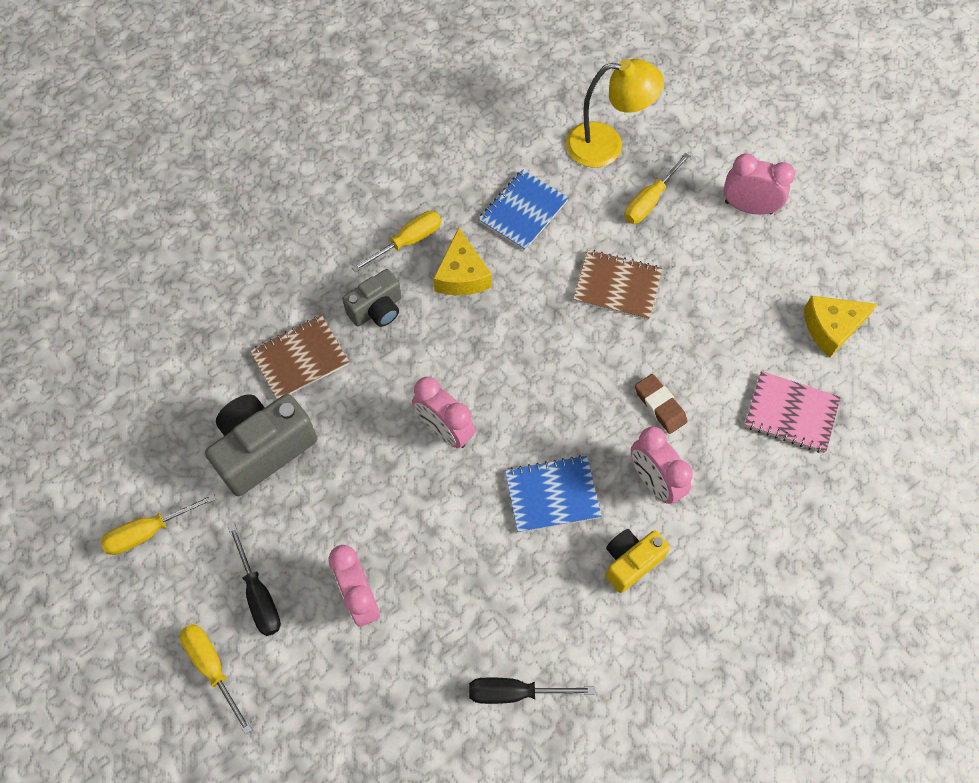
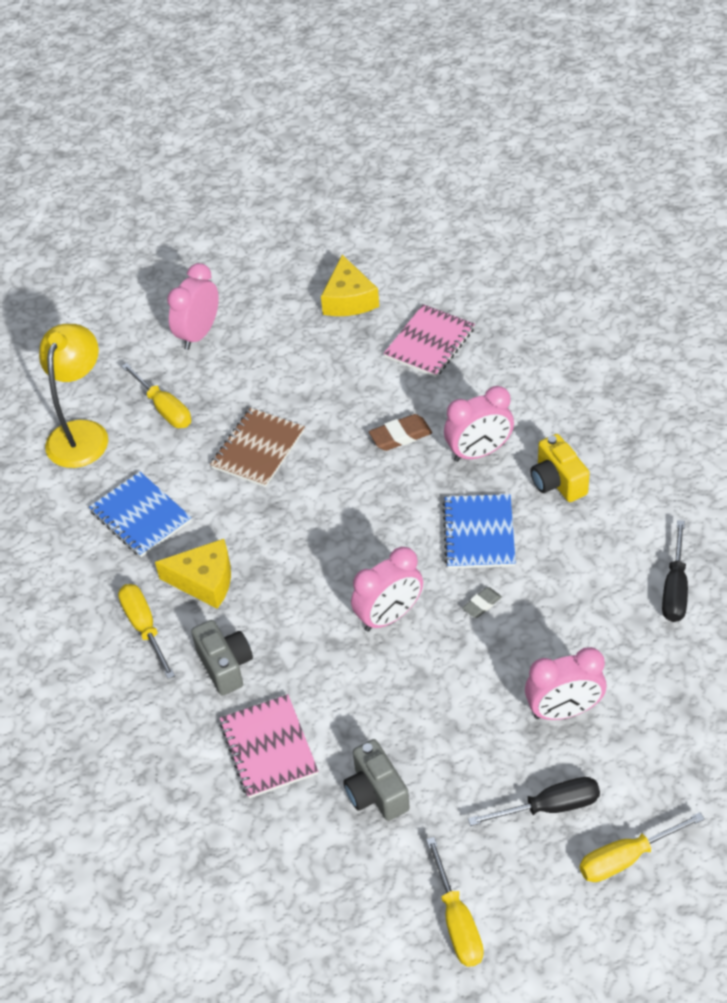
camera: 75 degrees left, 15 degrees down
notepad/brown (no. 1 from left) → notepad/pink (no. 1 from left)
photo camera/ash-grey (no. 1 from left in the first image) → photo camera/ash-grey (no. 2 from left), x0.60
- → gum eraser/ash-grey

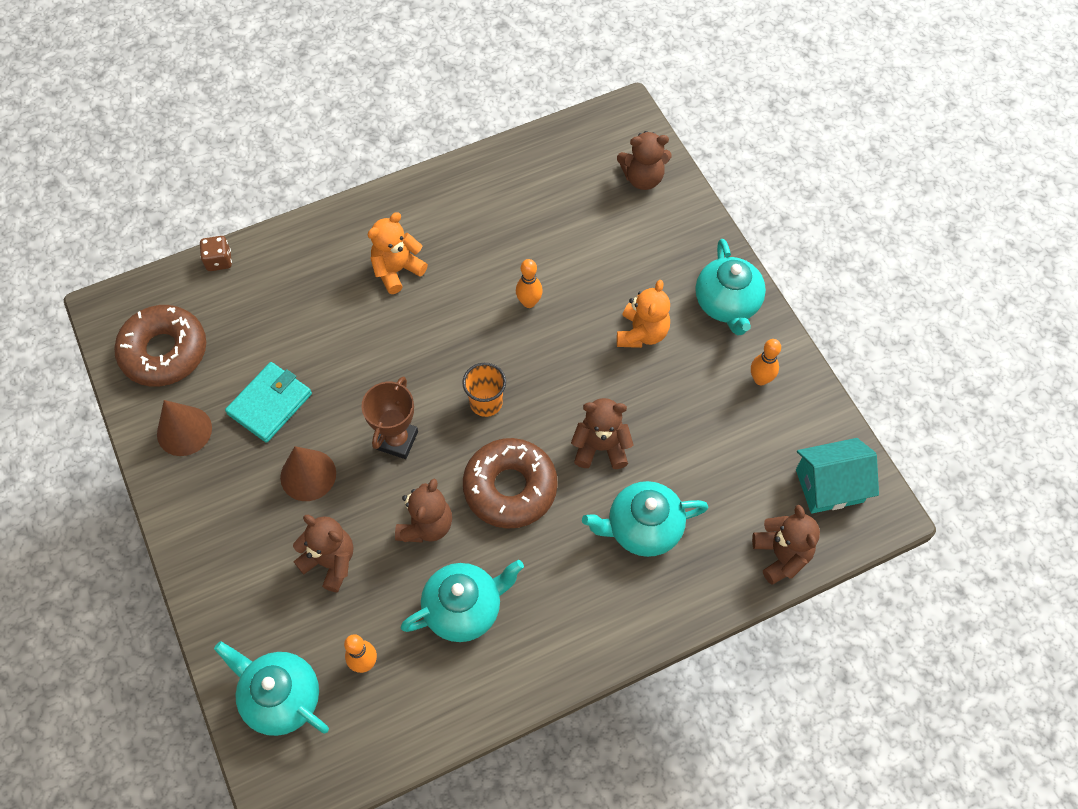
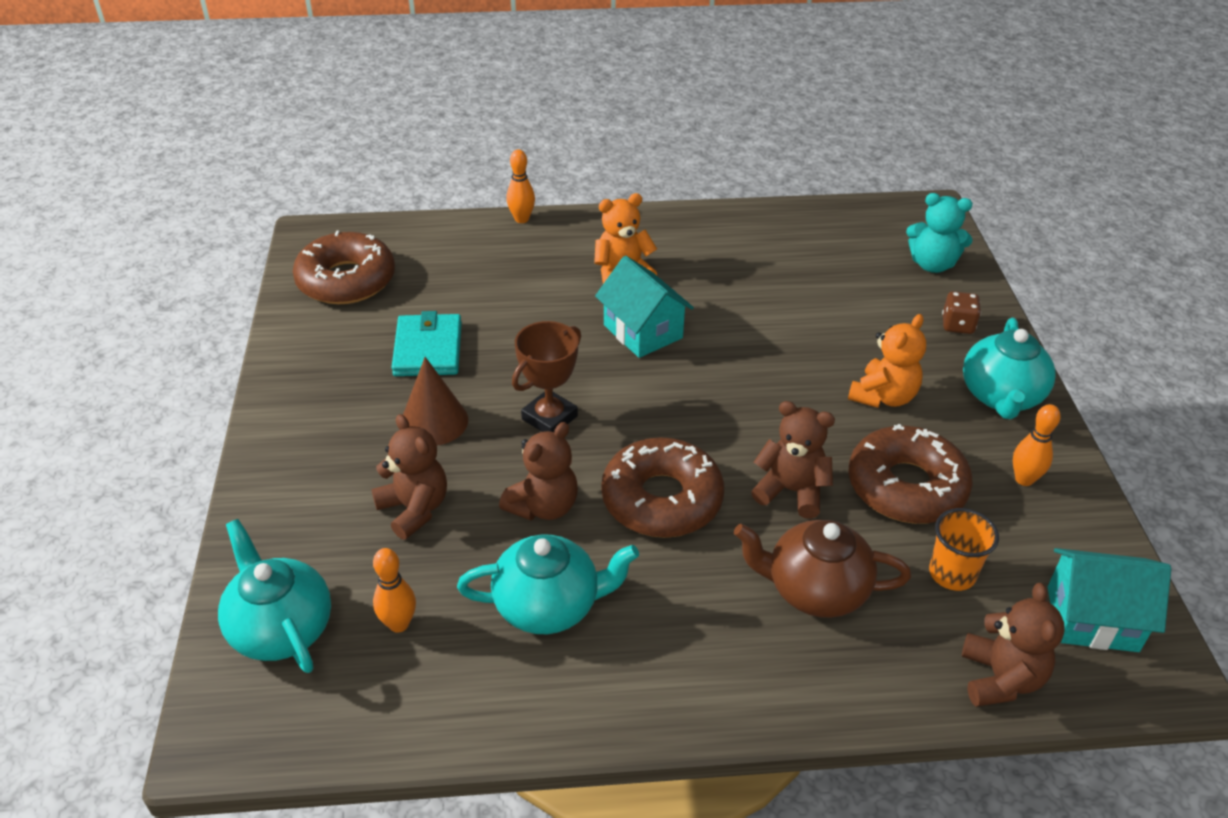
camera: 20 degrees right, 20 degrees down
wallet/aqua, 60 degrees counterclockwise
skittle/orange-coloured (no. 2 from left), relocated
- → cottage/aqua (no. 1 from left)
china teapot/aqua (no. 3 from left) → china teapot/brown
- → doughnut/brown (no. 3 from left)
teddy bear/brown (no. 4 from left) → teddy bear/aqua
beaker/orange-coloured, relocated
game die/brown, relocated
cone shape/brown (no. 1 from left) → -

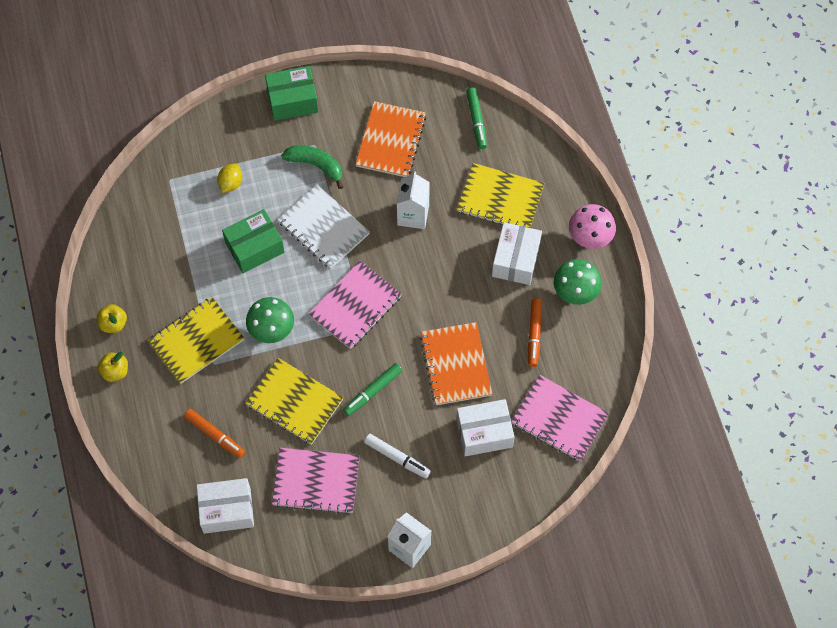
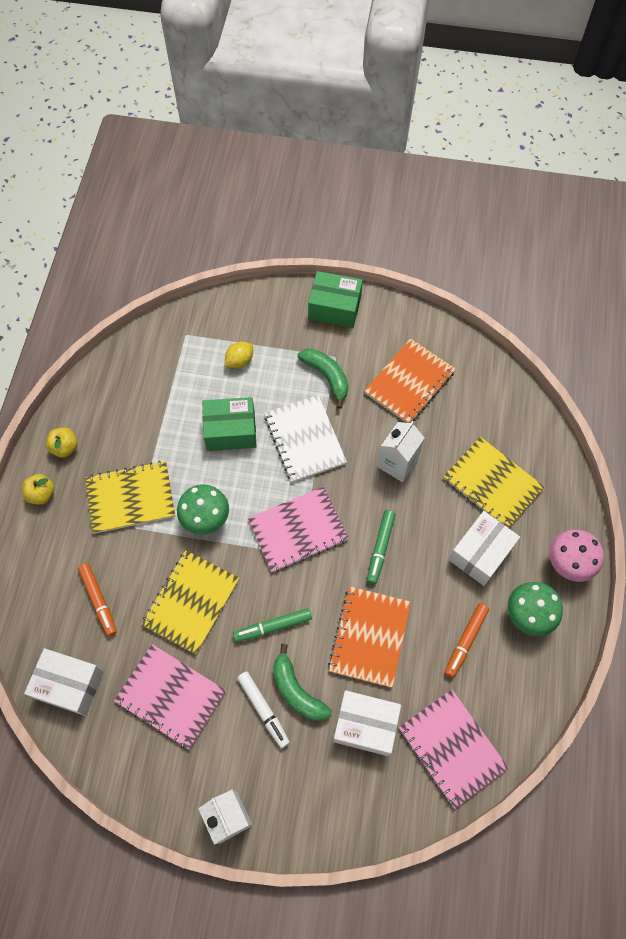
camera: 25 degrees right, 0 degrees up
notepad/golden (no. 2 from left), 60 degrees clockwise
- → banana fruit/emerald (no. 1 from left)
marker/emerald (no. 2 from left), relocated

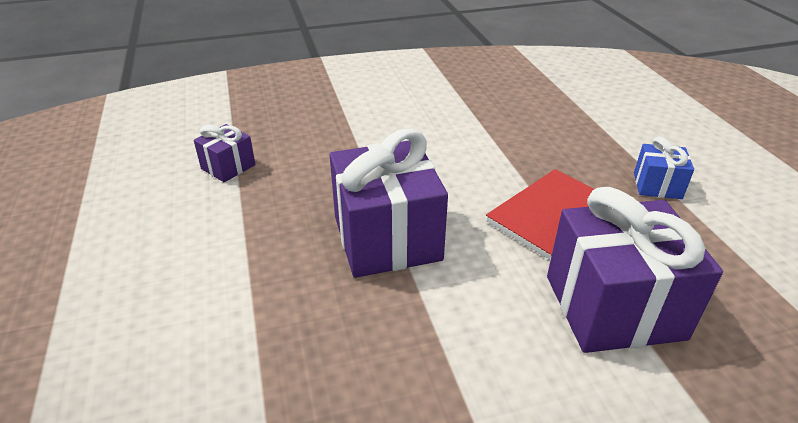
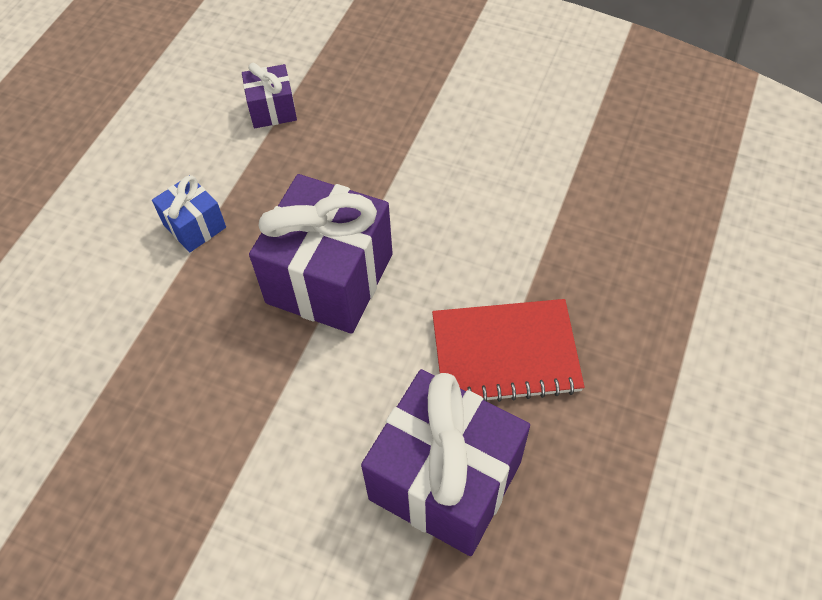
camera: 40 degrees right, 20 degrees up
present/royal blue, relocated

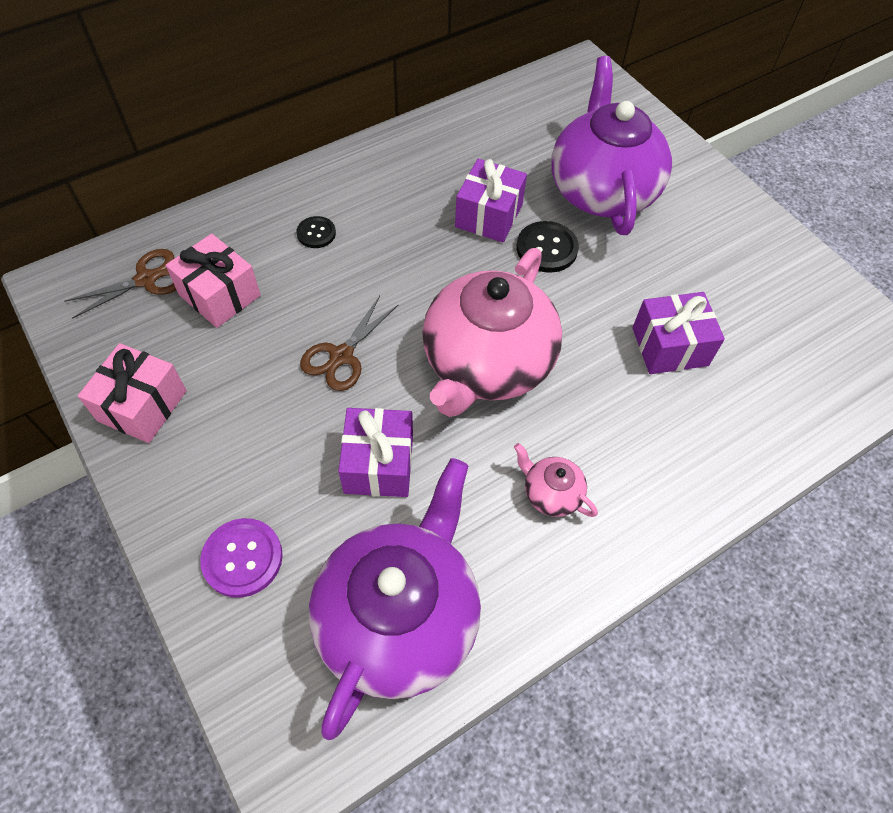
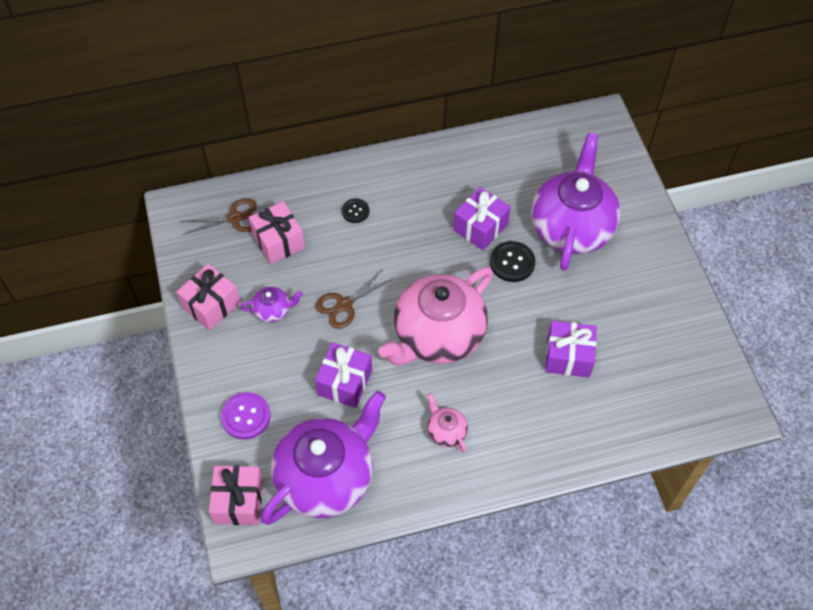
camera: 20 degrees right, 0 degrees up
- → present/pink (no. 2 from left)
- → china teapot/royal purple (no. 1 from left)

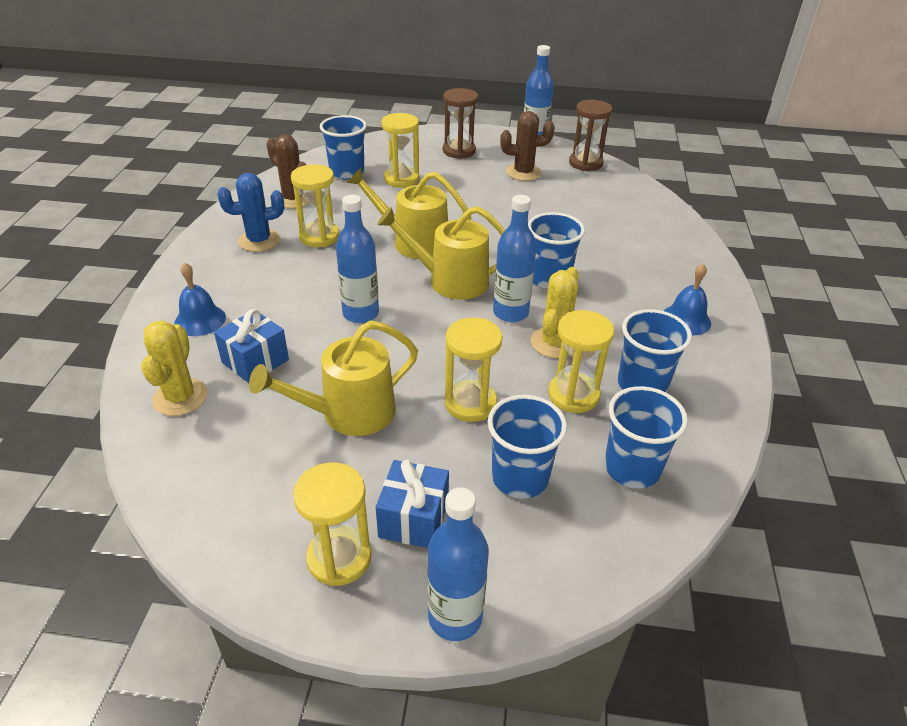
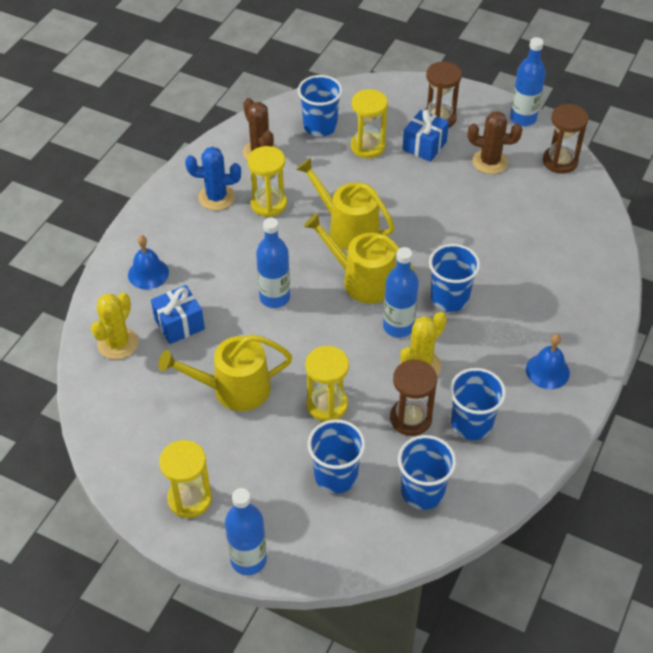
camera: 20 degrees right, 10 degrees up
sand timer/golden (no. 5 from left) → sand timer/brown (no. 1 from left)
present/royal blue (no. 2 from left), relocated

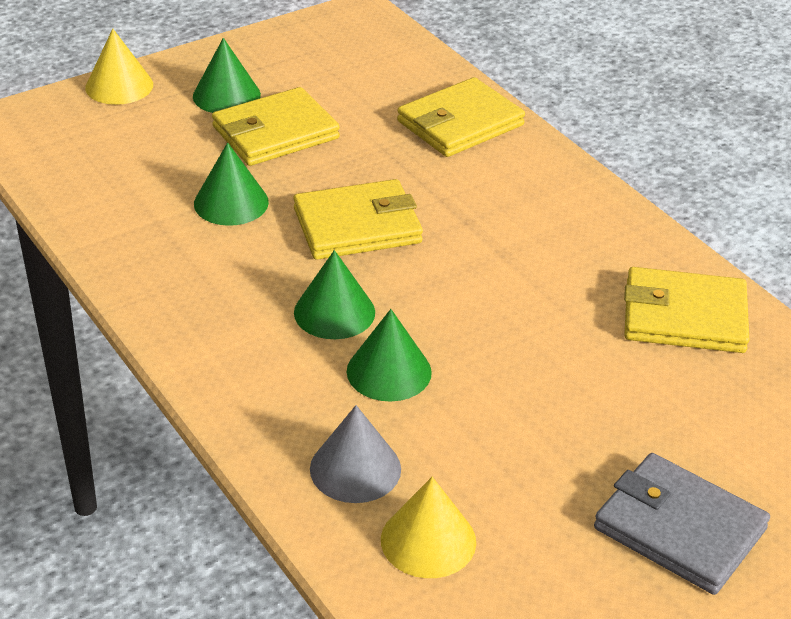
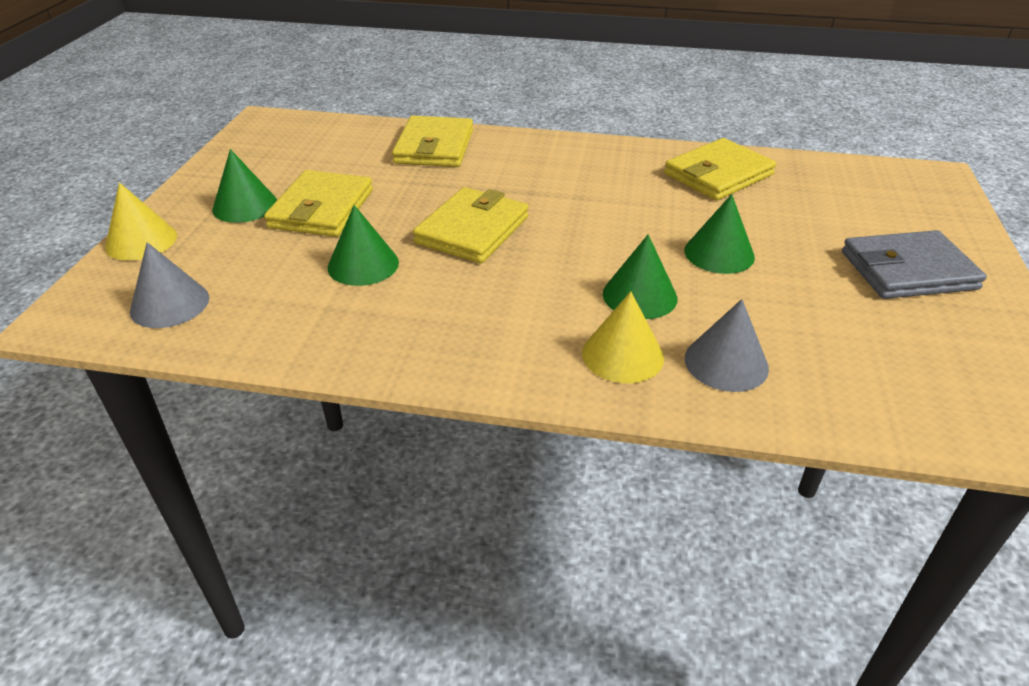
camera: 45 degrees left, 0 degrees up
- → cone shape/ash-grey (no. 1 from left)
cone shape/golden (no. 2 from left), relocated
cone shape/emerald (no. 3 from left in the first image) → cone shape/emerald (no. 4 from left), relocated

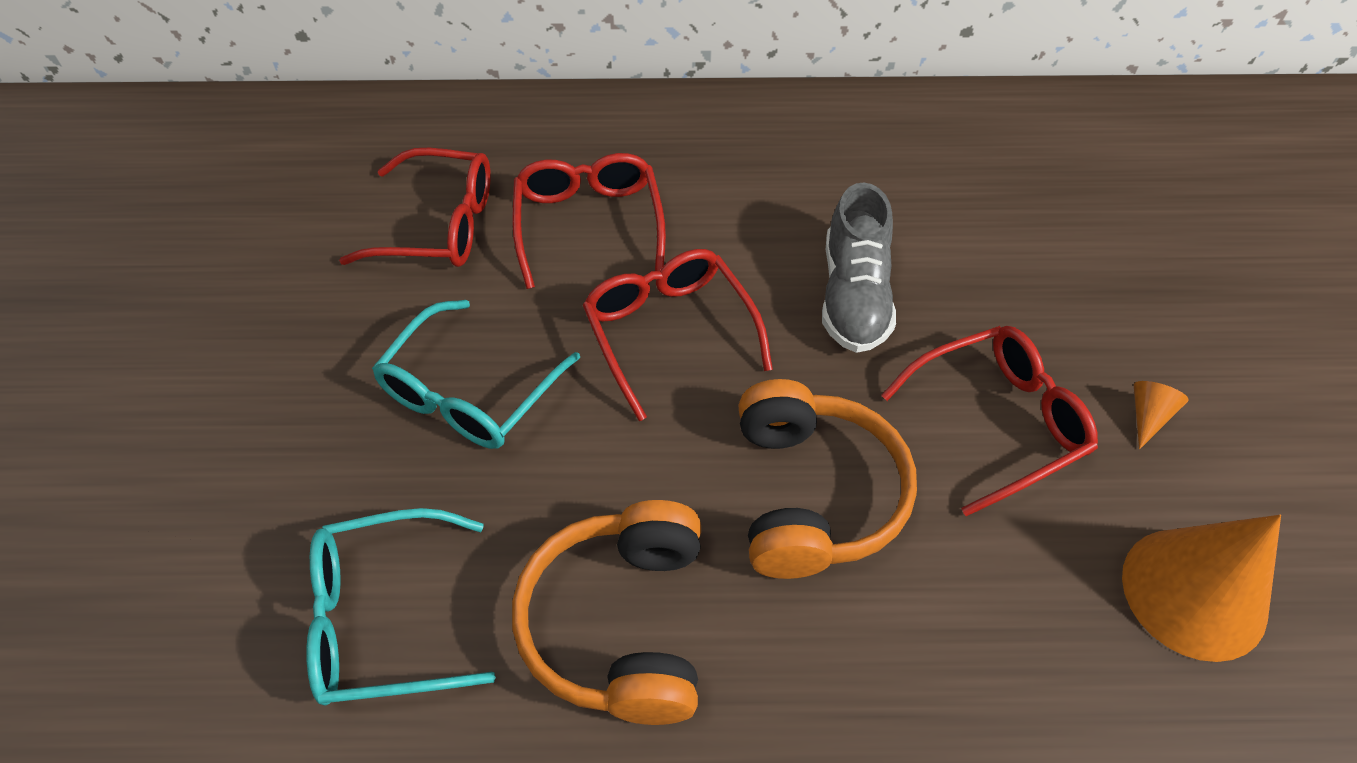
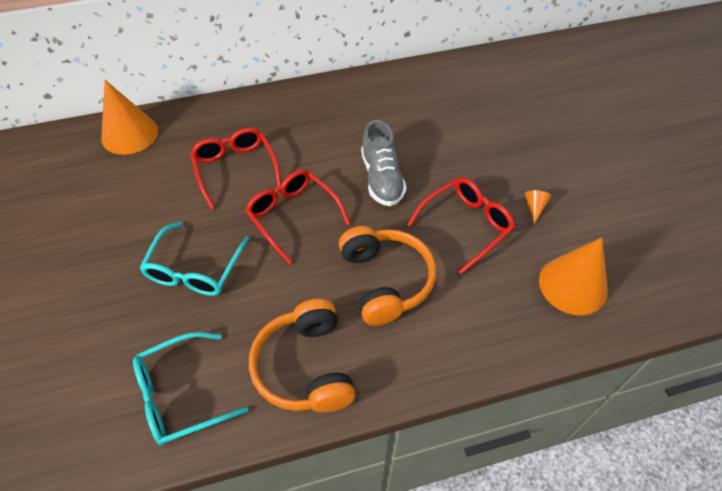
camera: 15 degrees left, 0 degrees up
- → cone shape/orange-coloured (no. 1 from left)
eyeglasses/scarlet (no. 1 from left) → -

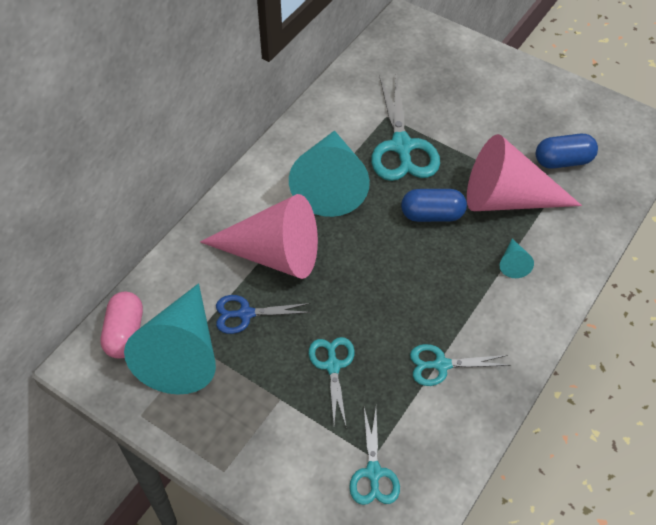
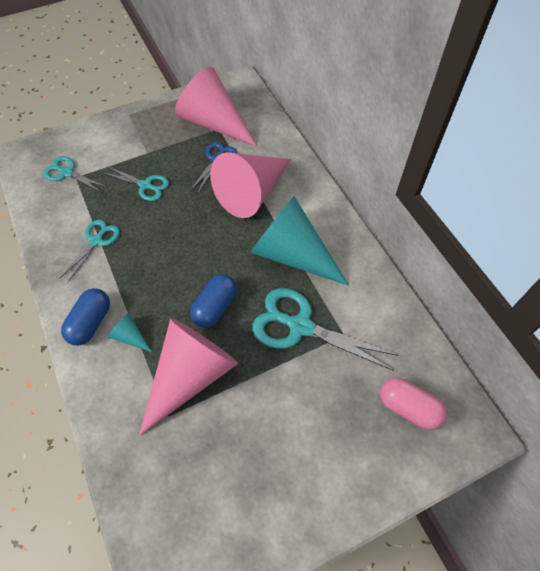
camera: 120 degrees right, 5 degrees up
pill/royal blue (no. 2 from left in the first image) → pill/royal blue (no. 1 from left), relocated
cone shape/aqua (no. 1 from left) → cone shape/pink (no. 2 from left)
pill/pink, relocated

